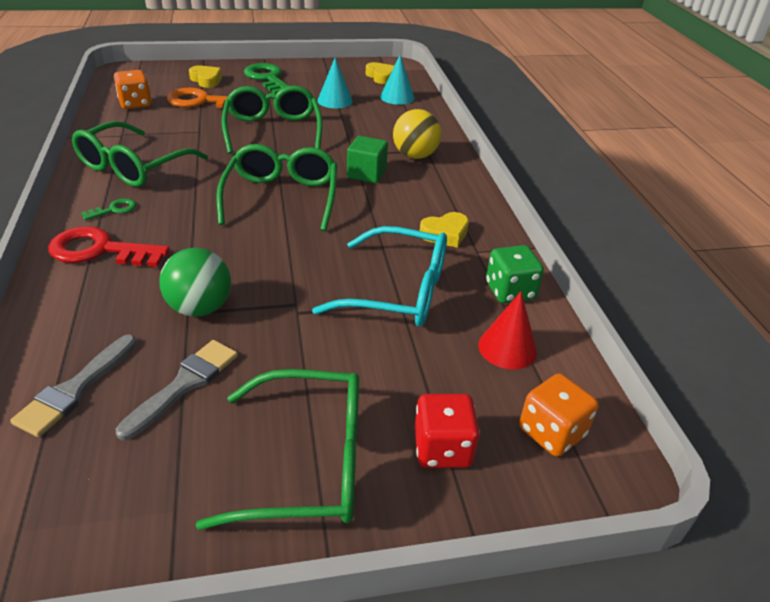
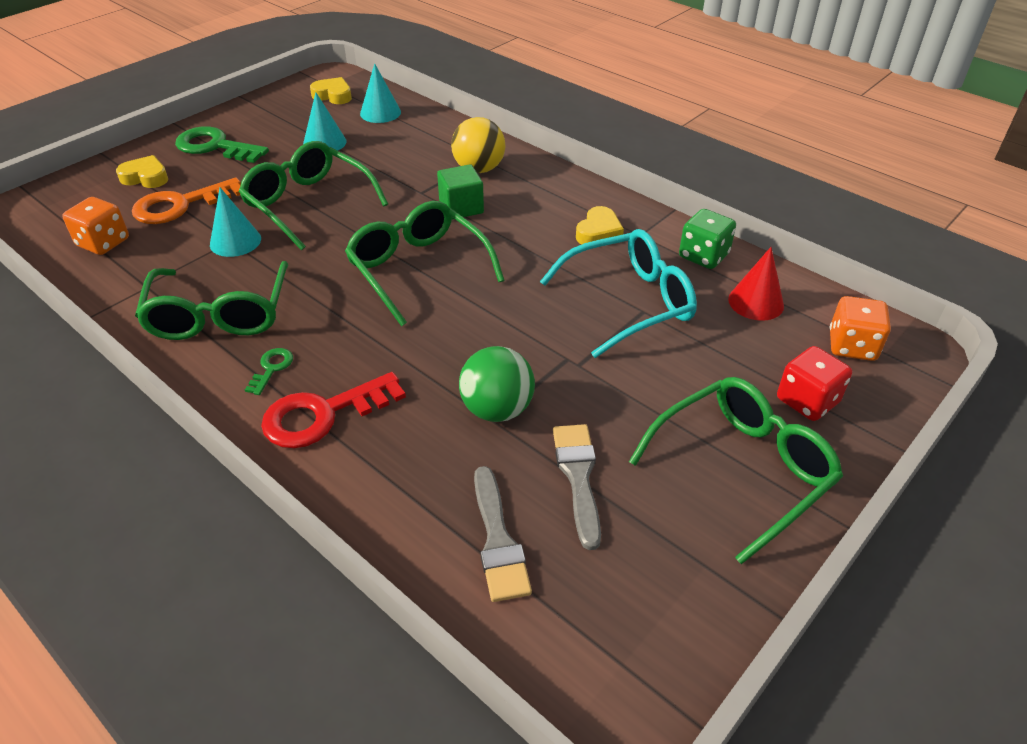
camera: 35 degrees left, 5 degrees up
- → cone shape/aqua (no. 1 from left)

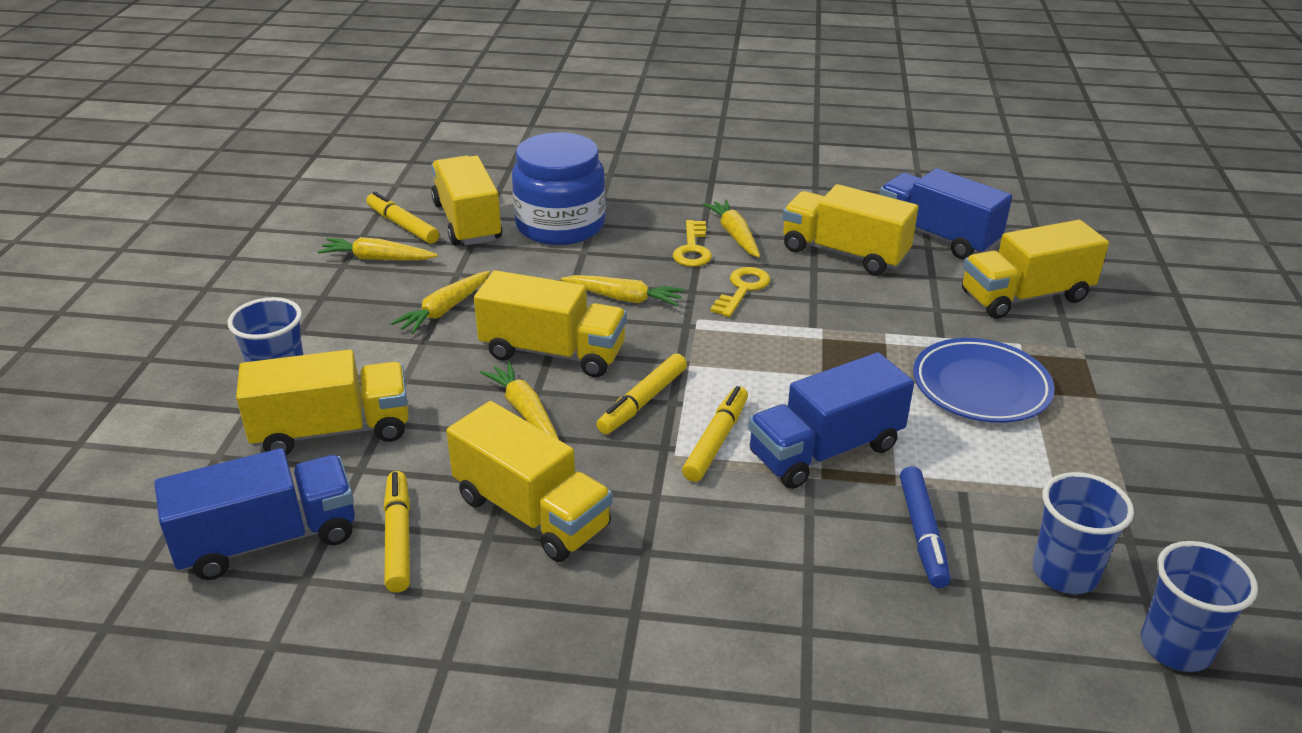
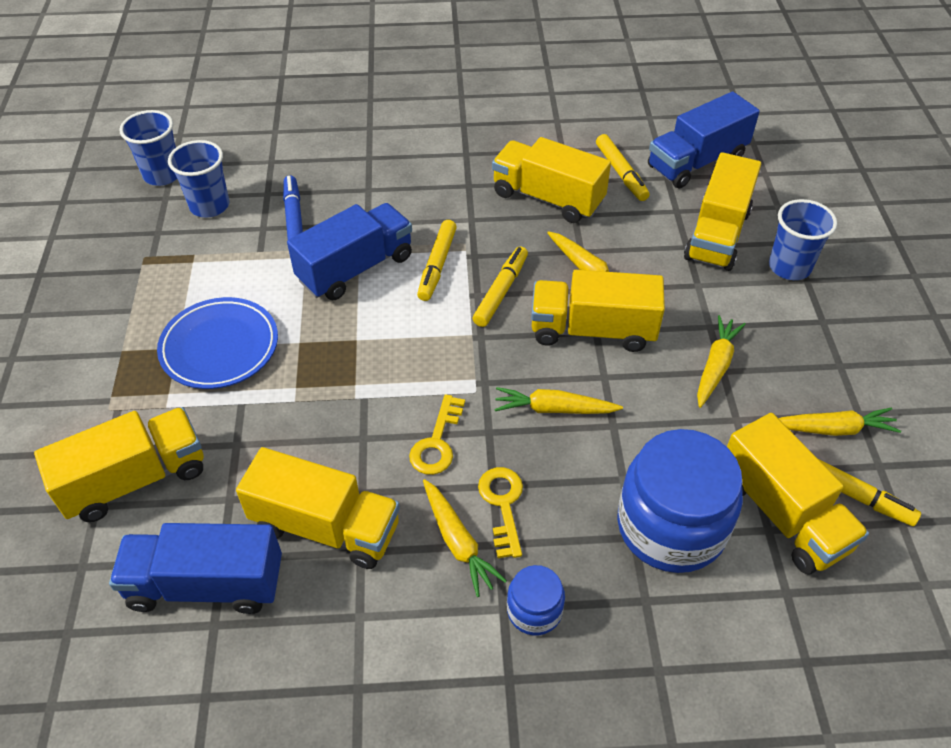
camera: 170 degrees right, 15 degrees up
lorry/royal blue (no. 3 from left in the first image) → lorry/royal blue (no. 1 from left), 150 degrees clockwise
- → preserve jar/royal blue (no. 1 from left)
lorry/golden (no. 1 from left in the first image) → lorry/golden (no. 5 from left), 45 degrees counterclockwise

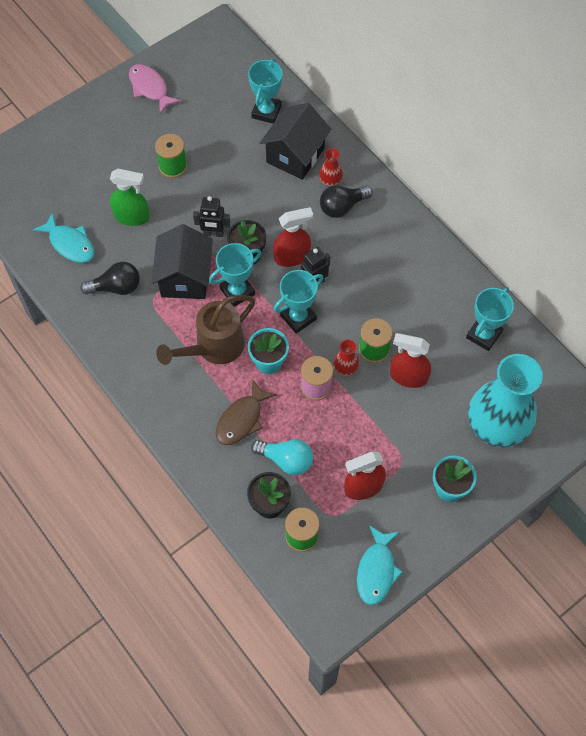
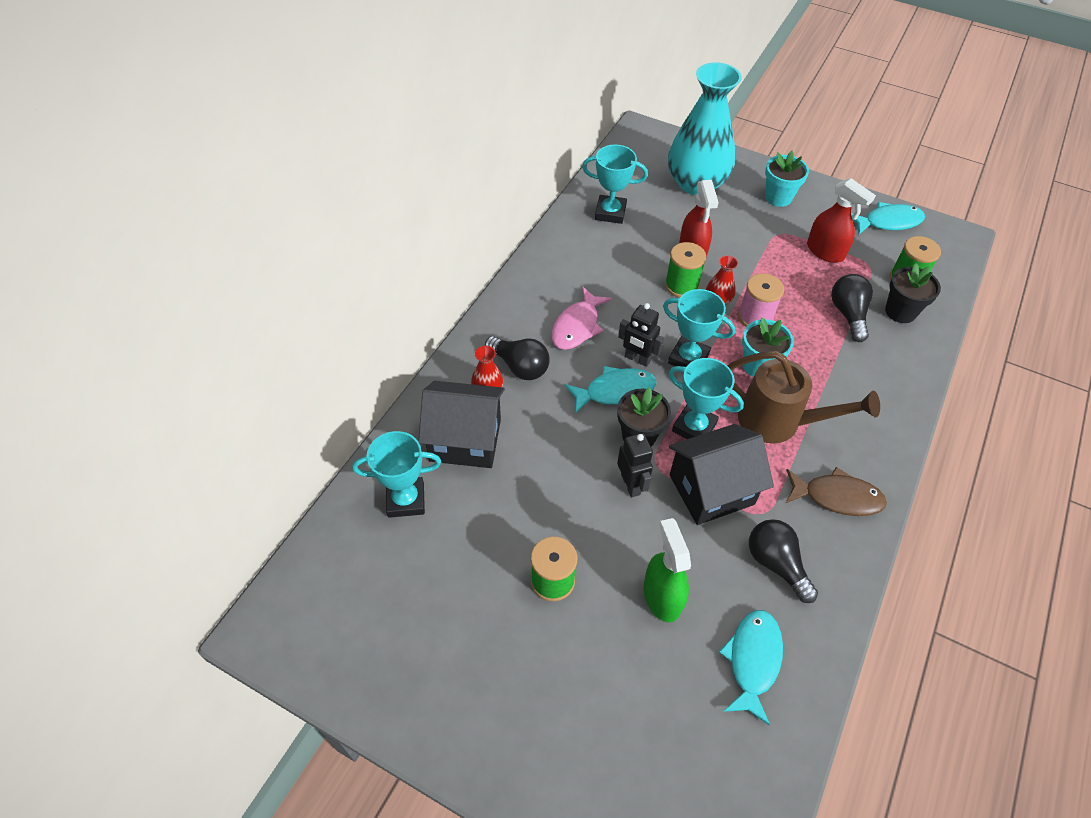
camera: 115 degrees left, 10 degrees down
fish/pink, relocated
spray cleaner/scarlet (no. 1 from left) → fish/aqua (no. 1 from left)
fish/brown, relocated
bulb/aqua → bulb/jet-black (no. 3 from left)

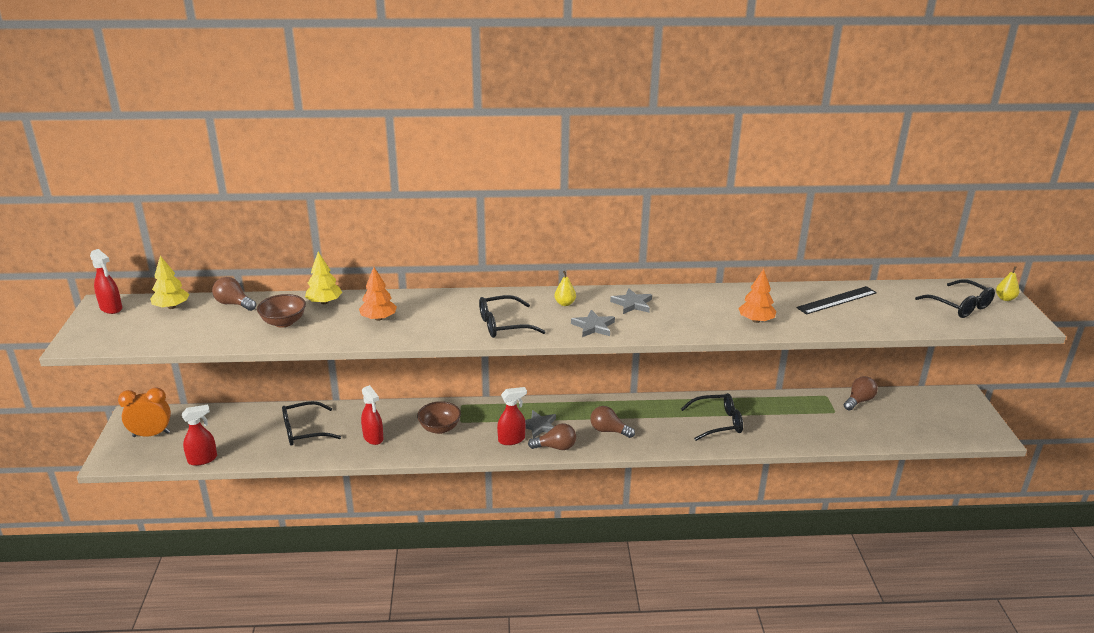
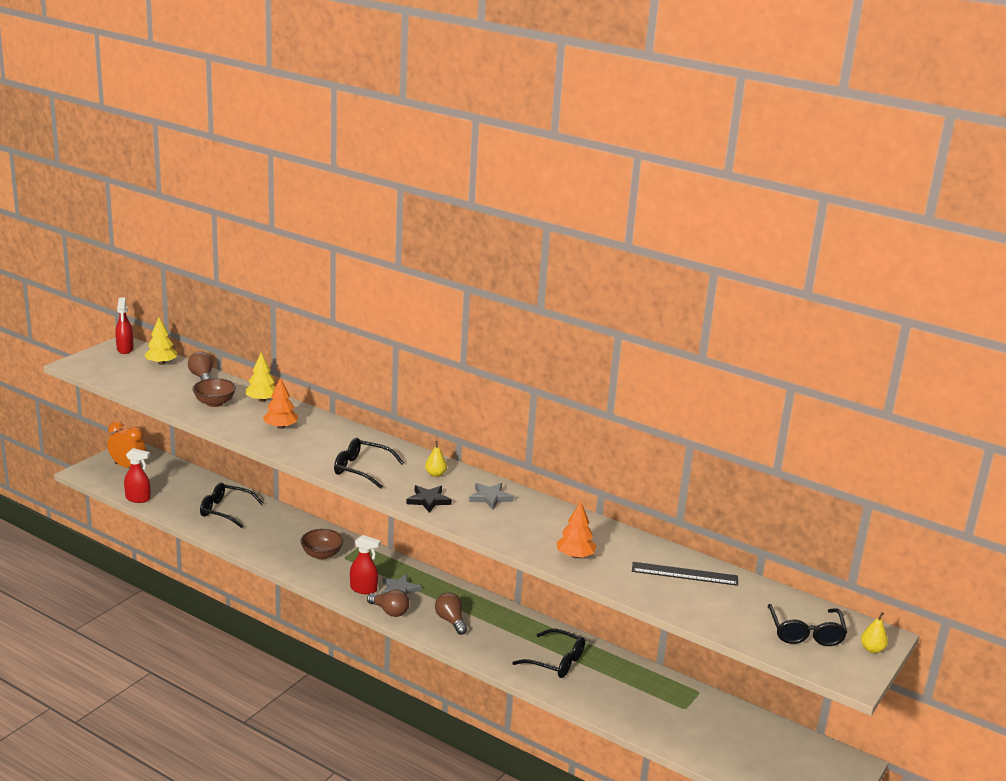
camera: 35 degrees right, 5 degrees down
star shape/ash-grey (no. 2 from left) → star shape/jet-black
spray cleaner/scarlet (no. 3 from left) → -
bulb/brown (no. 4 from left) → -

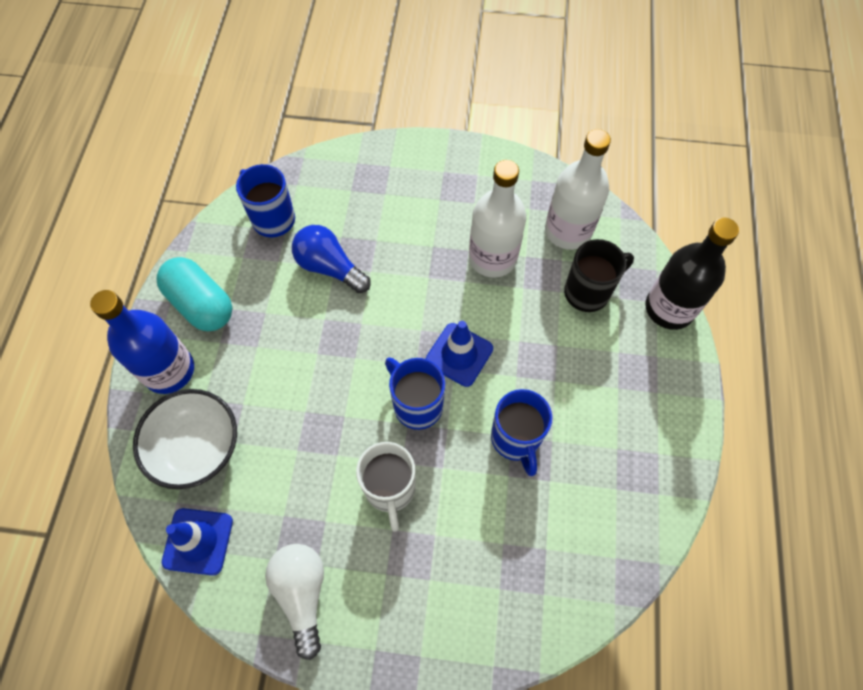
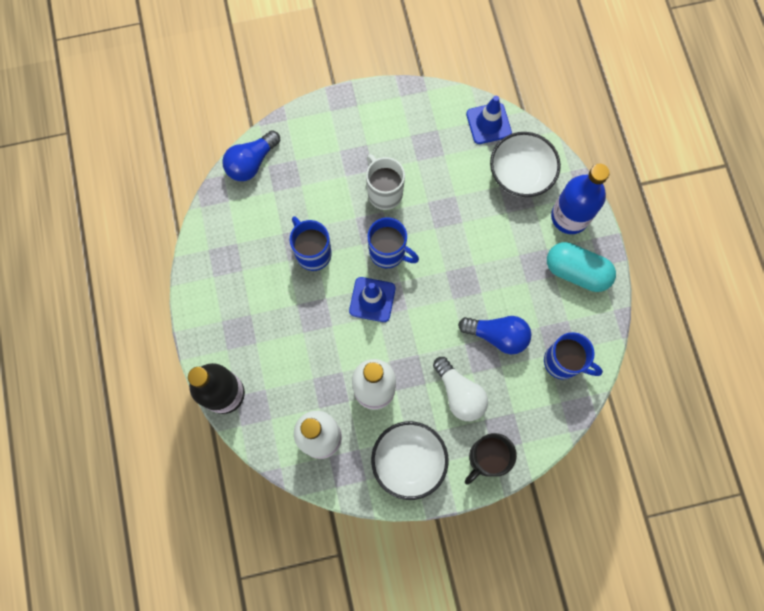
camera: 160 degrees right, 10 degrees up
- → bulb/royal blue (no. 1 from left)
- → serving bowl/snow-white (no. 1 from left)
bulb/snow-white, relocated
coffee mug/jet-black, relocated

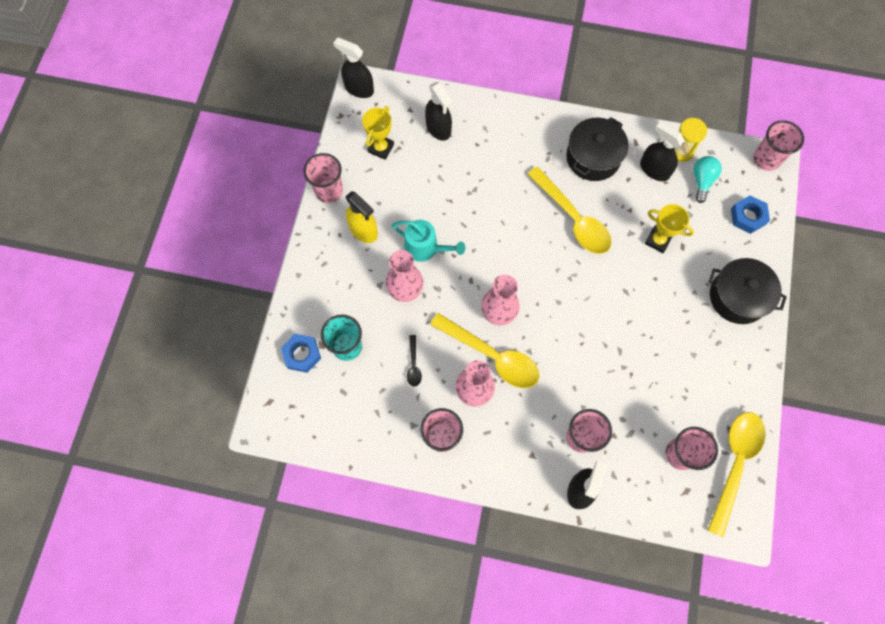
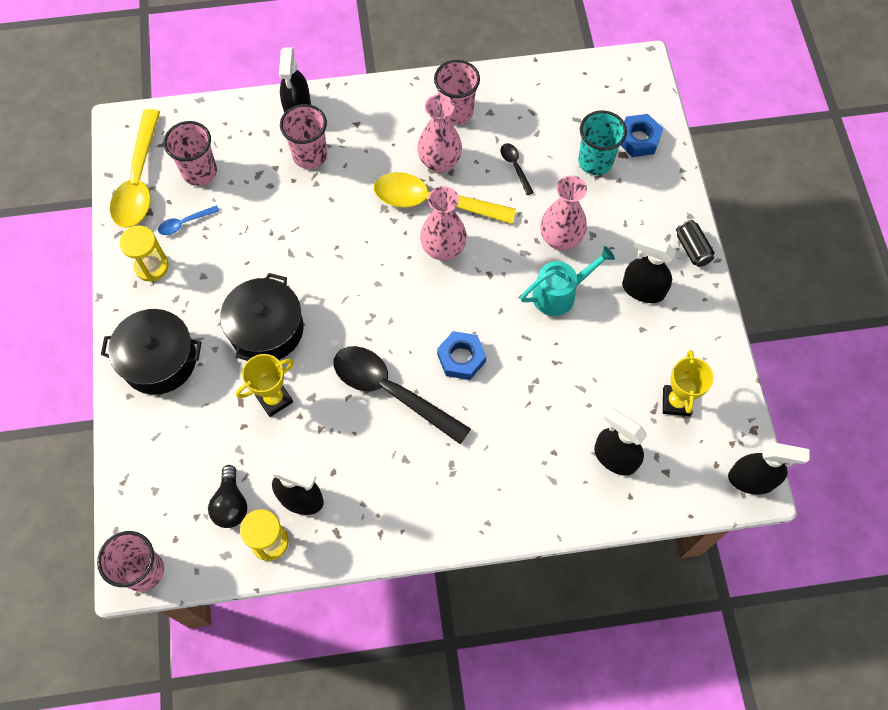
camera: 160 degrees right, 5 degrees down
- → sand timer/golden (no. 1 from left)
- → spoon/royal blue
bulb/aqua → bulb/jet-black
cooking pot/jet-black (no. 1 from left in the first image) → cooking pot/jet-black (no. 2 from left), relocated
prize cup/golden (no. 2 from left in the first image) → prize cup/golden (no. 1 from left), 45 degrees counterclockwise
spoon/golden (no. 2 from left) → spoon/jet-black (no. 1 from left)
nut/royal blue (no. 2 from left in the first image) → nut/royal blue (no. 1 from left), relocated
watering pot/aqua, 150 degrees clockwise
spray cleaner/golden → spray cleaner/jet-black (no. 4 from left)
- → soda can/jet-black
beaker/pink (no. 1 from left) → -

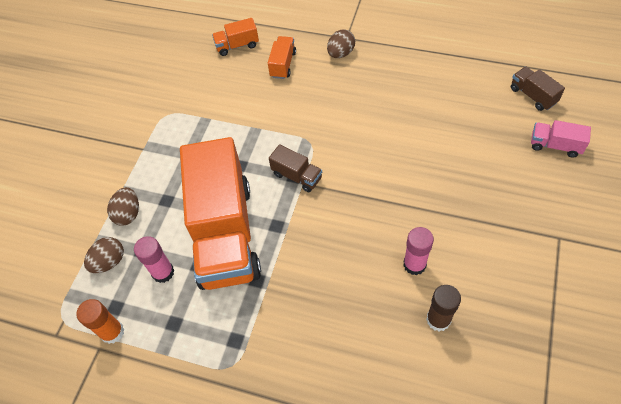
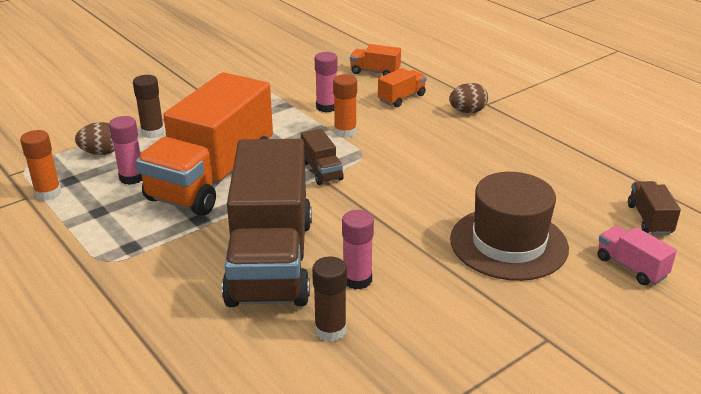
camera: 30 degrees right, 25 degrees down
egg/brown (no. 2 from left) → stick of glue/brown (no. 1 from left)
- → lorry/brown (no. 1 from left)
- → stick of glue/pink (no. 2 from left)
- → stick of glue/orange-coloured (no. 2 from left)
- → tall hat/brown

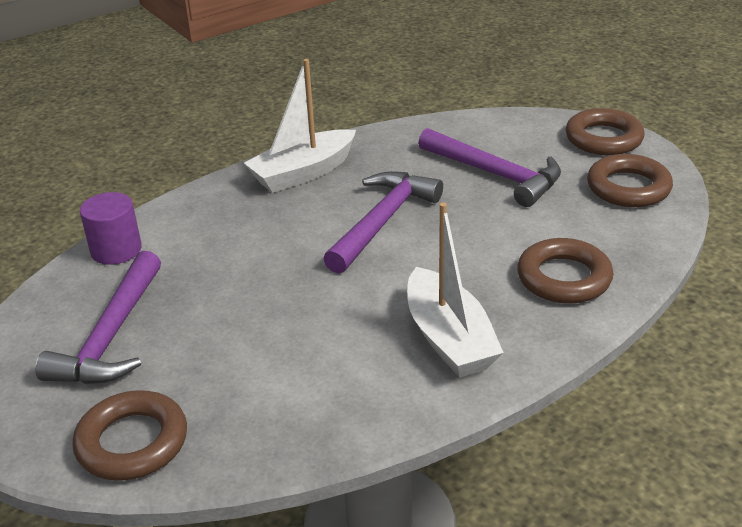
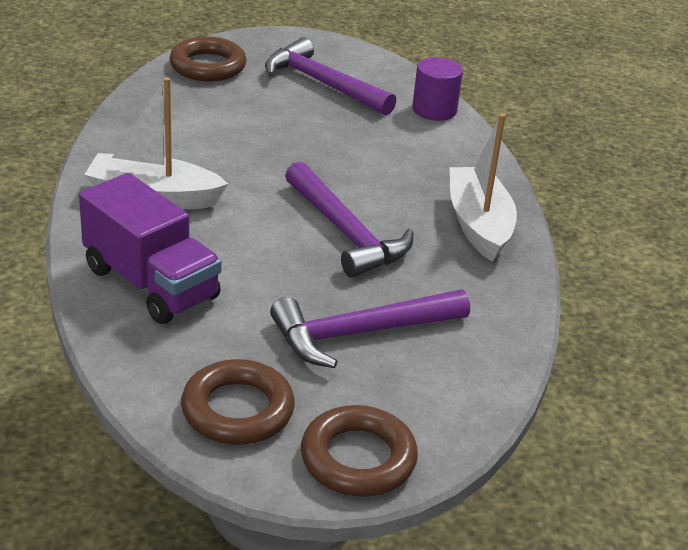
camera: 115 degrees right, 0 degrees up
torus/brown (no. 2 from left) → lorry/royal purple

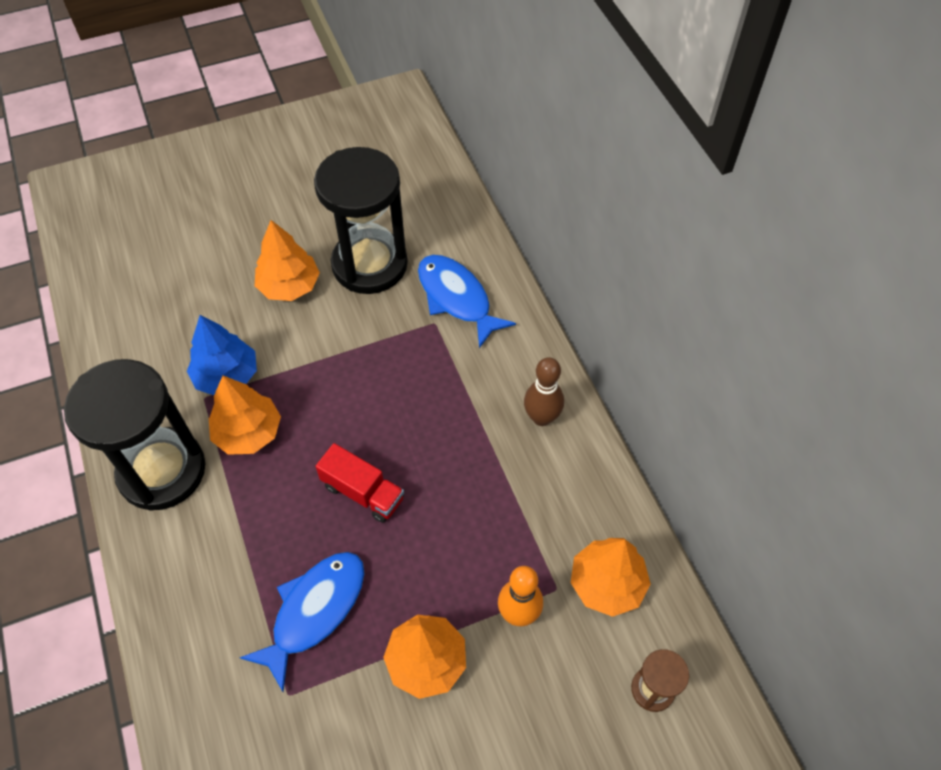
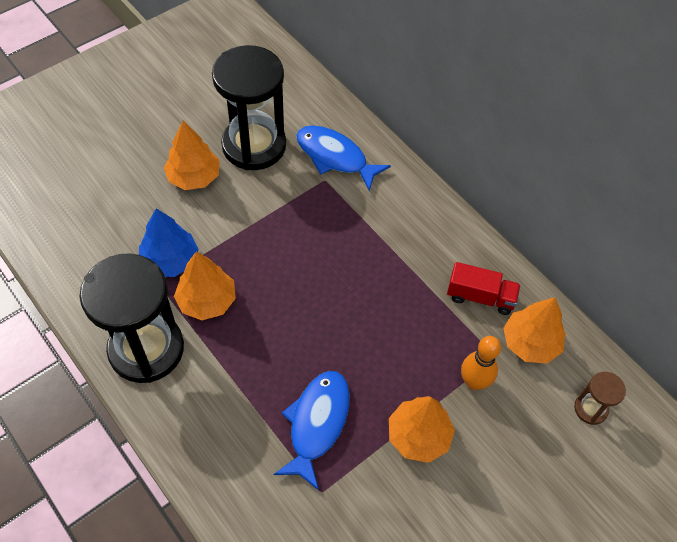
camera: 20 degrees left, 0 degrees up
lorry/scarlet, relocated
skittle/brown → -

